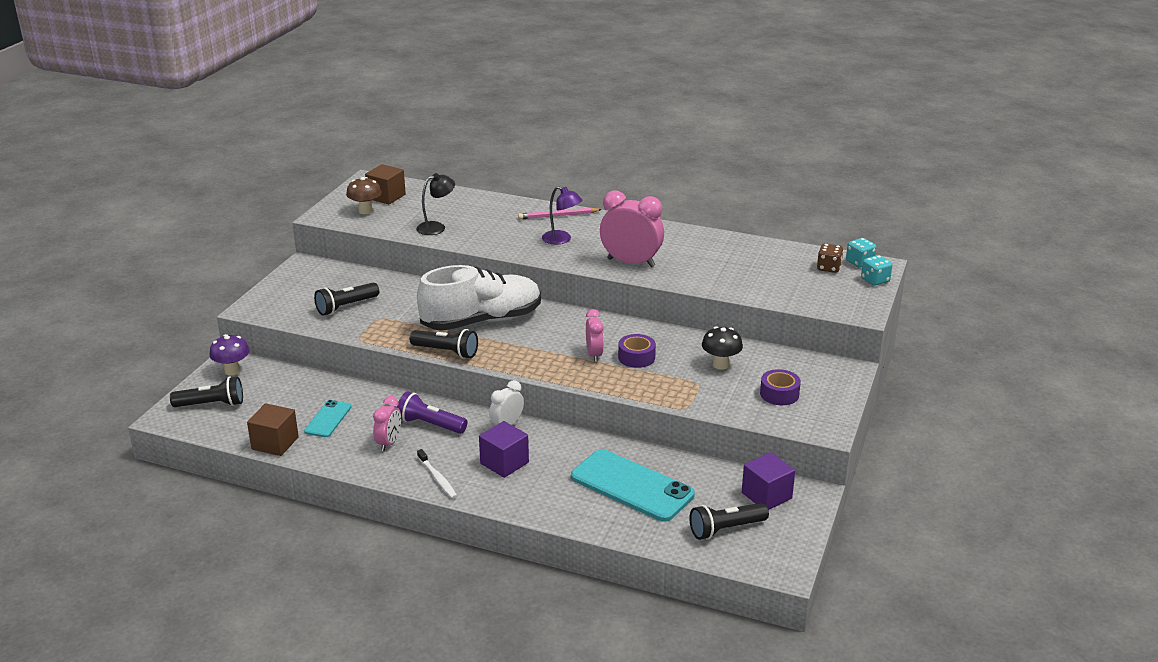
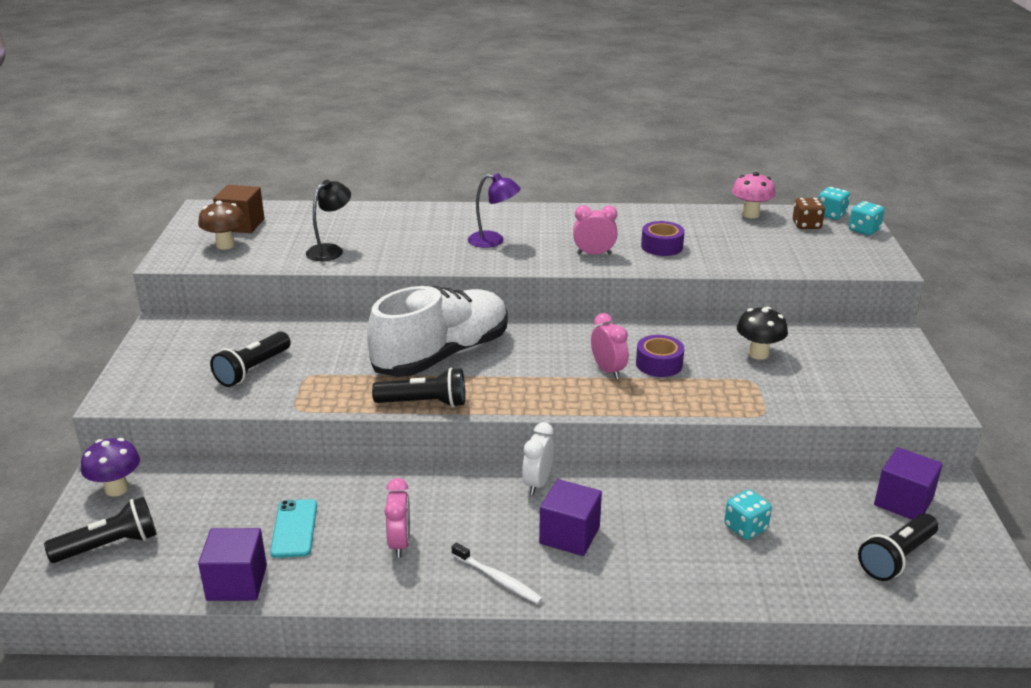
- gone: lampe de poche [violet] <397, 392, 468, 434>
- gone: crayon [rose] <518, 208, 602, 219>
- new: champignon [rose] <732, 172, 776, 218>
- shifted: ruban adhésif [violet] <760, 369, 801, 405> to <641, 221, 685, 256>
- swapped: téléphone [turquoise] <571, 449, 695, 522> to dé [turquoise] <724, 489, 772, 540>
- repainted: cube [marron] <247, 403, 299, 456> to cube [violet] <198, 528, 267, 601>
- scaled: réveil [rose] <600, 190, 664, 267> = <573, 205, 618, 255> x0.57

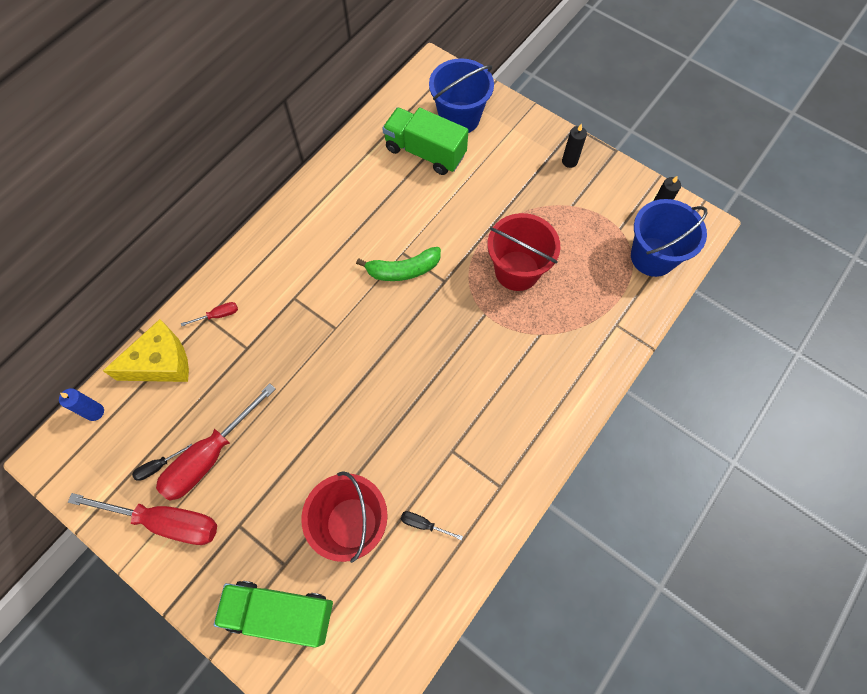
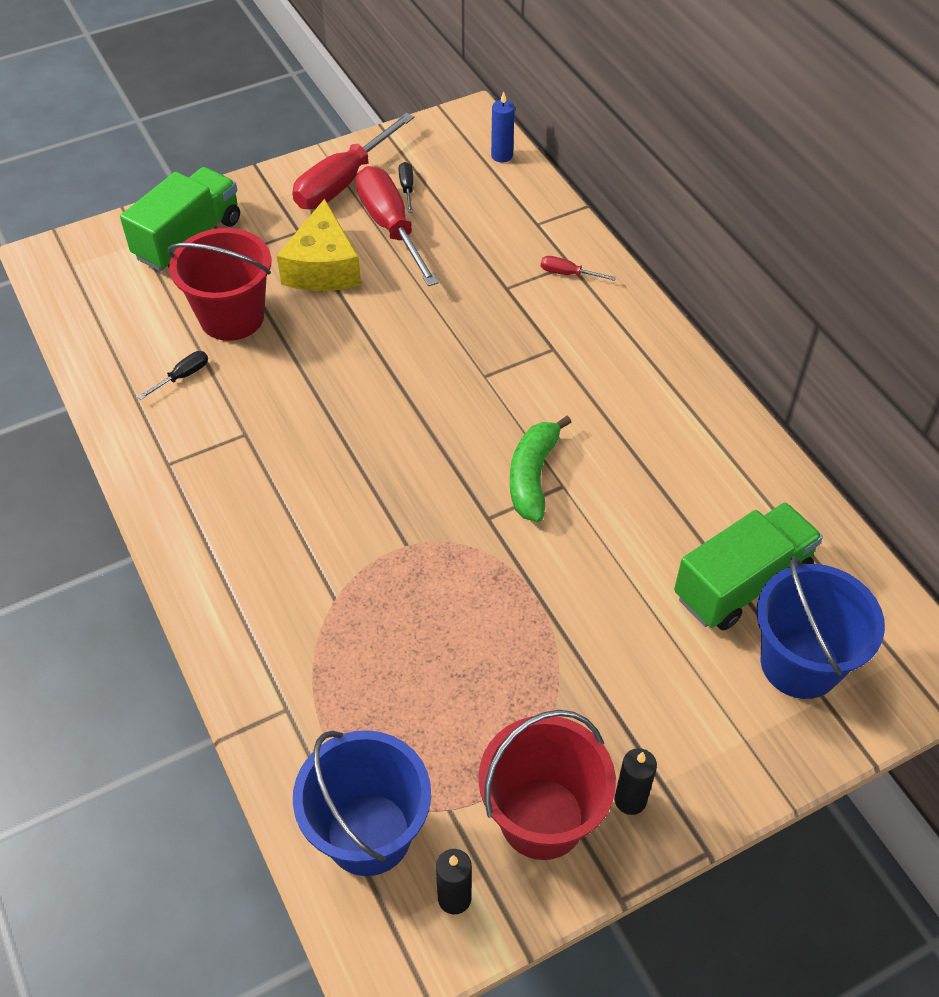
- shifted: fromage [jaune] <103, 319, 189, 382> to <277, 199, 361, 291>
- shifted: seau [rouge] <487, 213, 560, 291> to <479, 710, 616, 860>
- rotated: tournevis [rouge] <181, 302, 238, 326> = <541, 256, 616, 281> 105 degrees clockwise

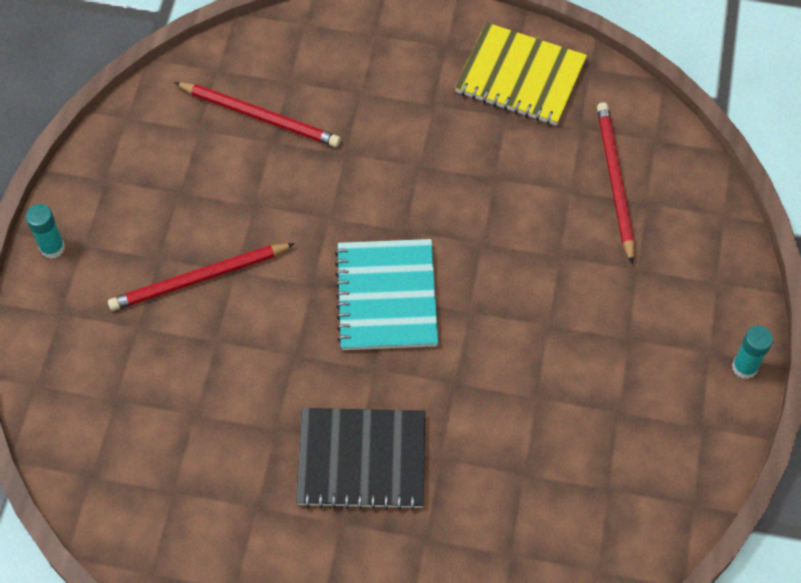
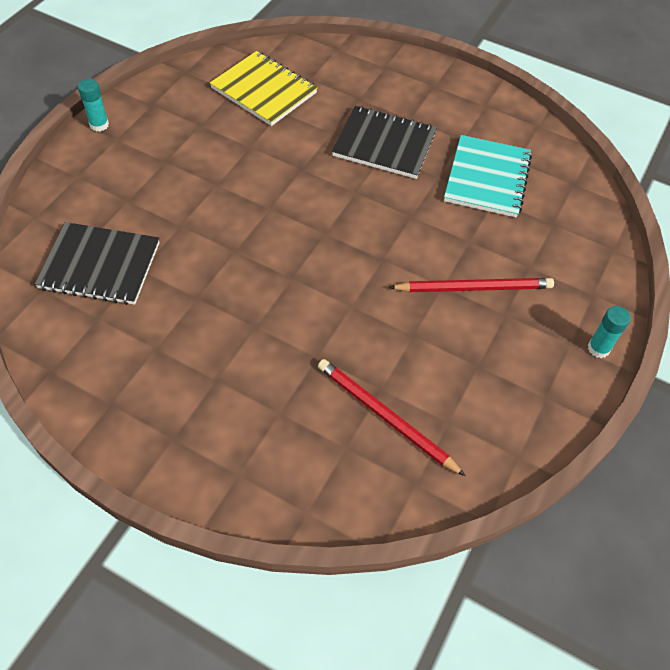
- shifted: carnet [turquoise] <335, 239, 438, 350> to <444, 135, 532, 218>
- shifted: carnet [jaune] <455, 22, 587, 126> to <210, 51, 318, 126>
- swapped: crayon [rouge] <597, 102, 634, 264> to carnet [noir] <35, 222, 160, 305>

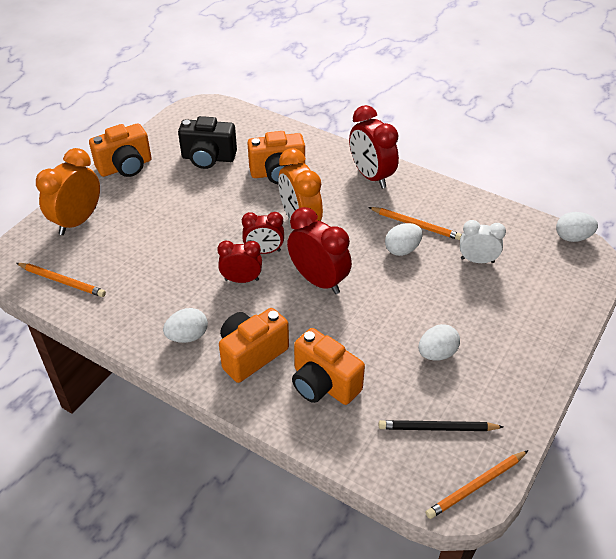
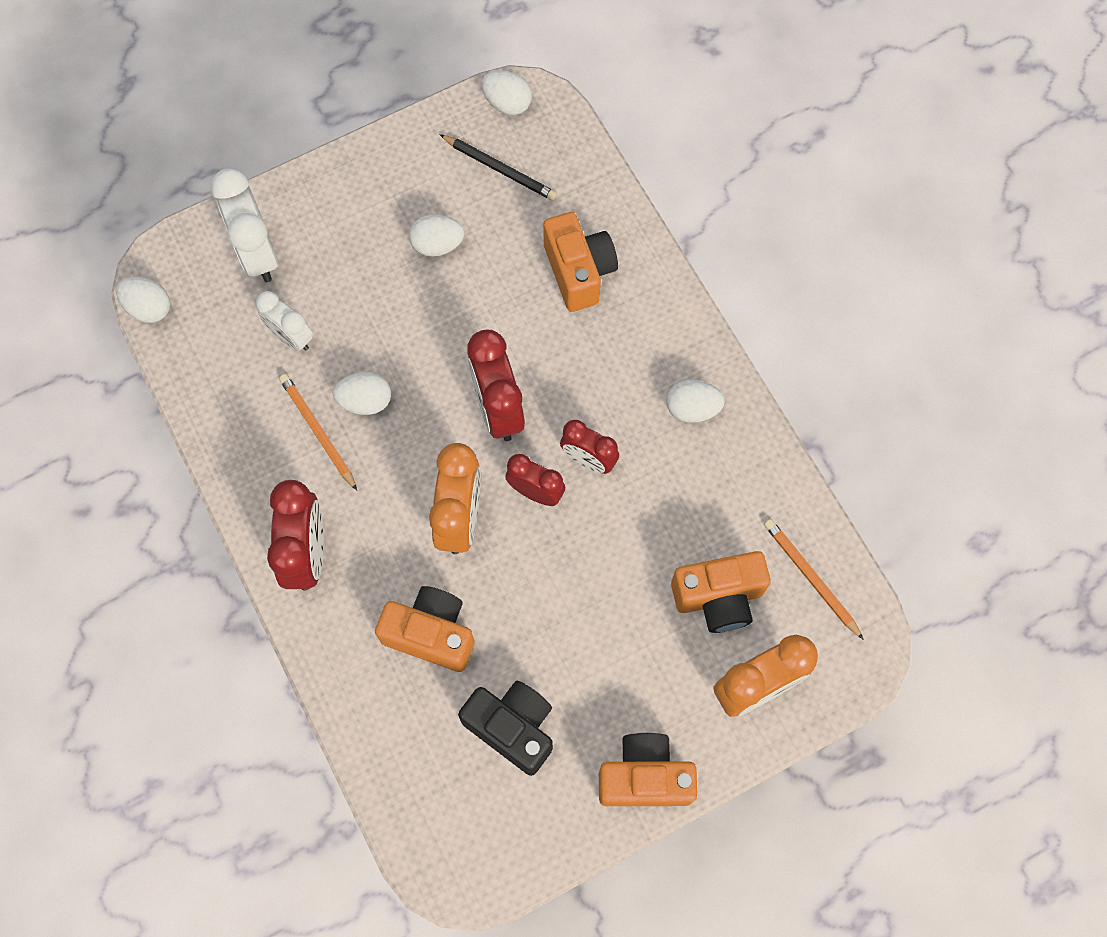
- new: réveil [blanc] <211, 168, 278, 282>
- shifted: appareil photo [orange] <219, 308, 289, 383> to <671, 551, 771, 633>
- swapped: crayon [orange] <426, 450, 528, 519> to œuf [blanc] <482, 70, 532, 115>

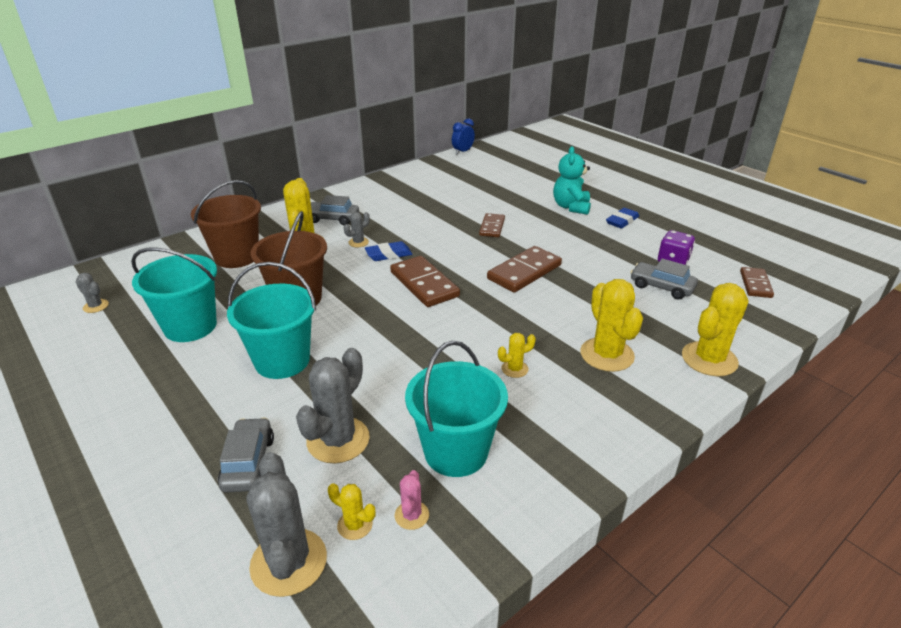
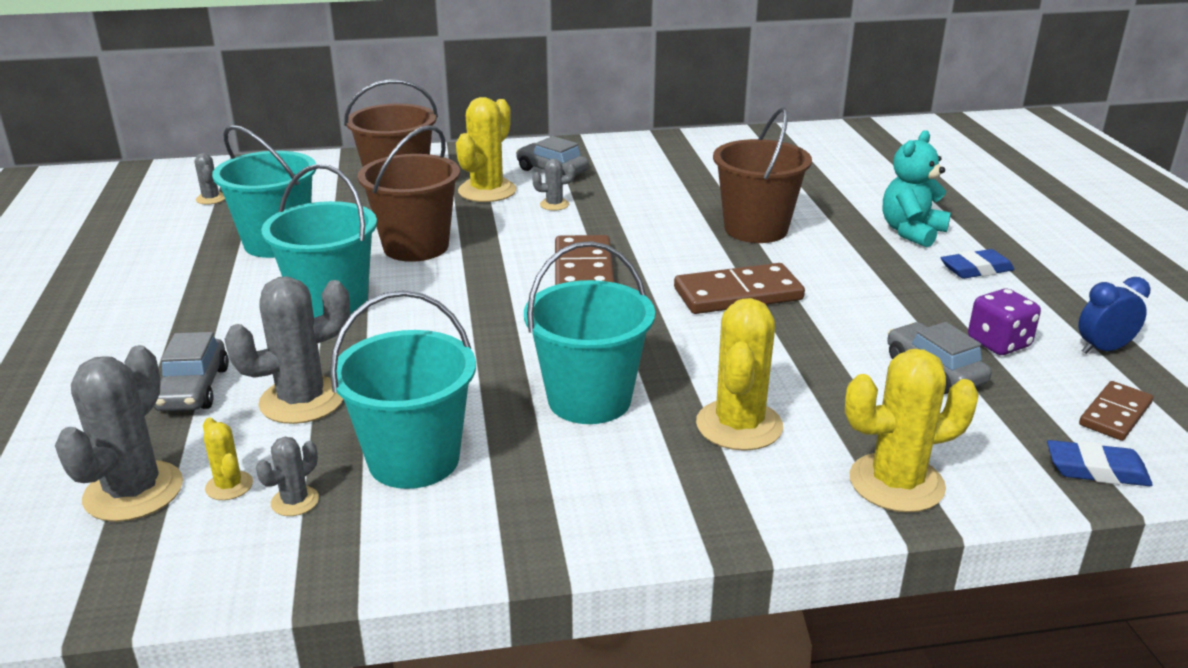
- shifted: gomme [bleu] <365, 241, 412, 261> to <1047, 440, 1153, 486>
- shifted: réveil [bleu] <452, 118, 475, 155> to <1078, 277, 1150, 354>
- swapped: domino [marron] <479, 213, 505, 237> to seau [marron] <713, 107, 812, 243>
- swapped: cactus [jaune] <498, 333, 536, 378> to seau [turquoise] <524, 241, 655, 424>
- repainted: cactus [rose] <395, 470, 429, 530> to cactus [gris] <256, 437, 319, 516>
- rotated: voiture [gris] <218, 417, 274, 492> = <154, 332, 229, 411> 150 degrees clockwise

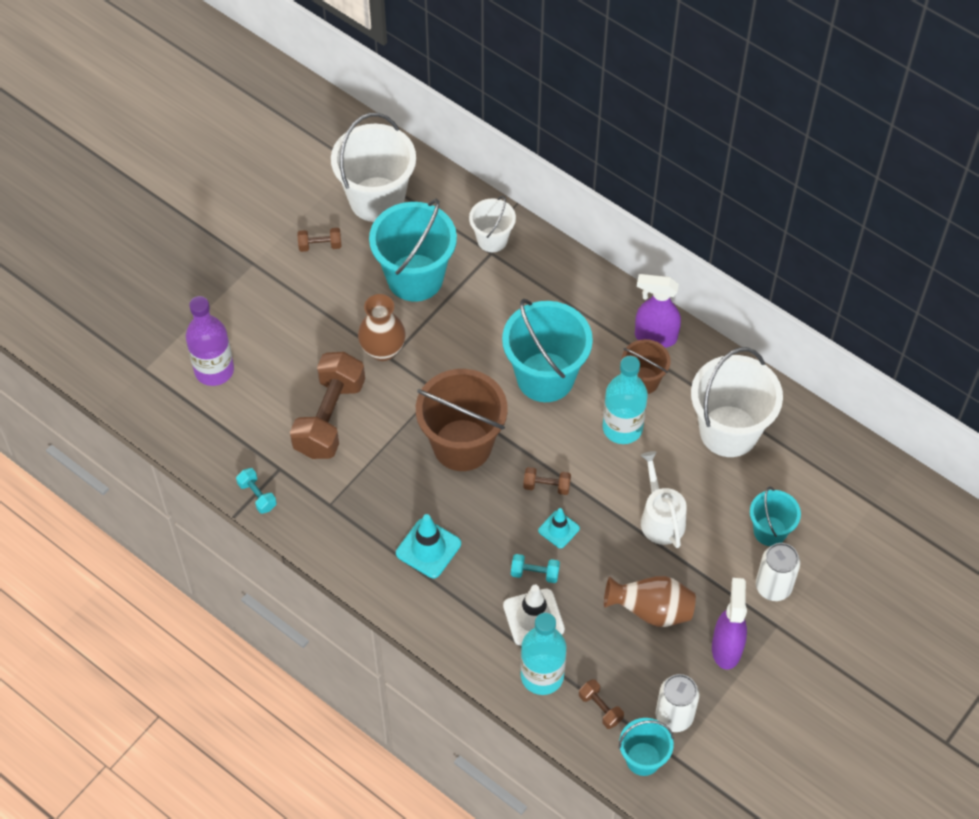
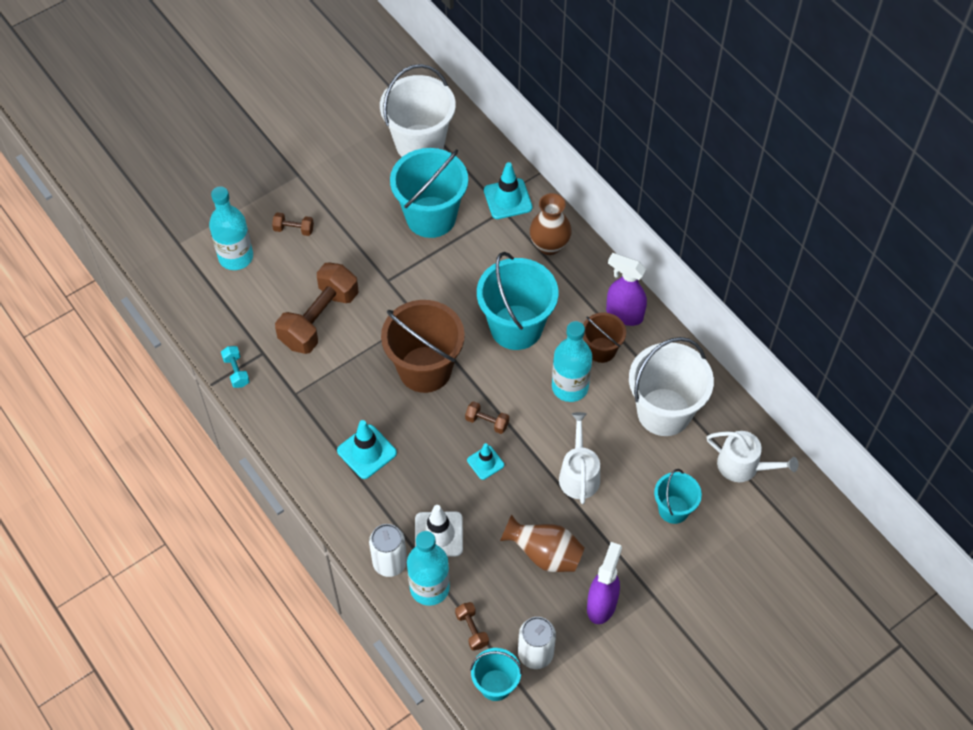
- gone: haltère [turquoise] <511, 554, 560, 583>
- new: arrosoir [blanc] <707, 431, 798, 482>
- shifted: haltère [marron] <298, 228, 341, 252> to <272, 212, 314, 236>
- shifted: vase [marron] <358, 294, 406, 361> to <530, 193, 572, 255>
- shifted: canette [blanc] <756, 543, 800, 601> to <369, 524, 407, 577>
- swapped: seau [blanc] <469, 196, 516, 252> to cône de chantier [turquoise] <484, 162, 533, 219>
- repainted: bouteille [violet] <186, 296, 234, 386> to bouteille [turquoise] <209, 186, 253, 270>

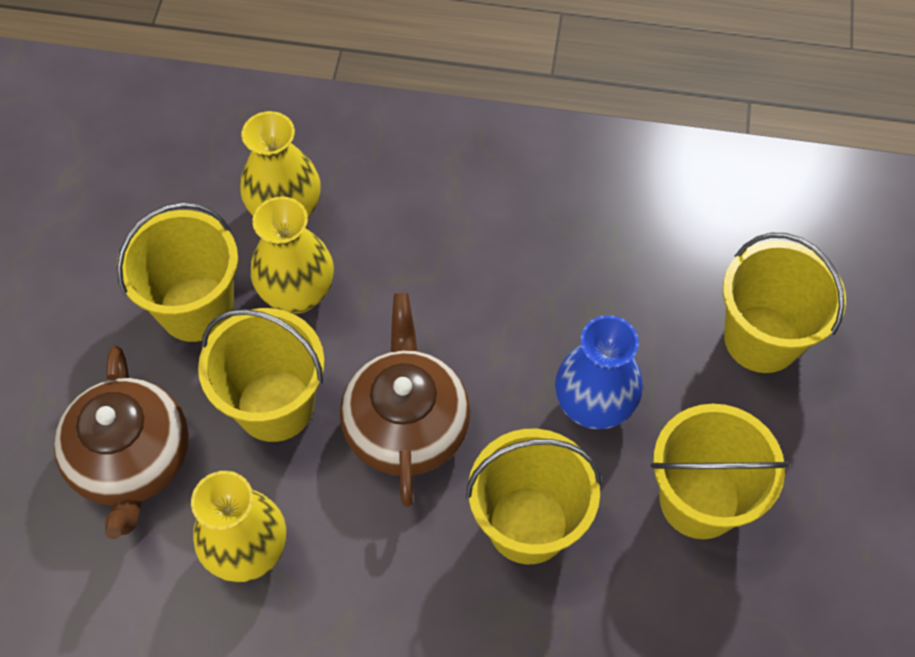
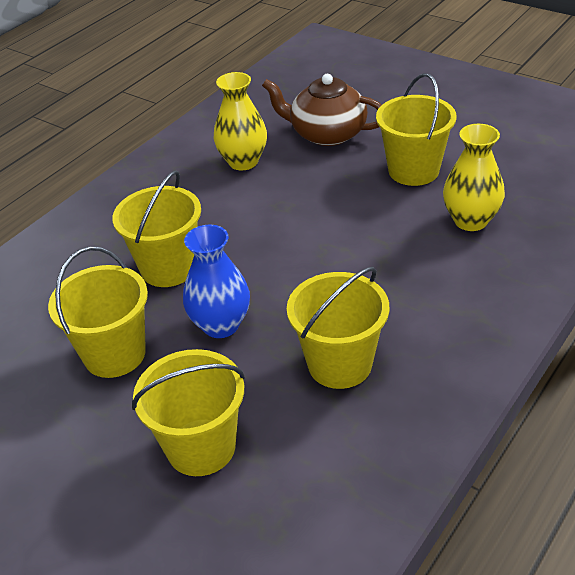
- gone: vase [jaune] <251, 197, 334, 314>
- gone: théière [marron] <340, 293, 470, 507>
- shifted: seau [jaune] <198, 308, 325, 442> to <287, 267, 389, 389>

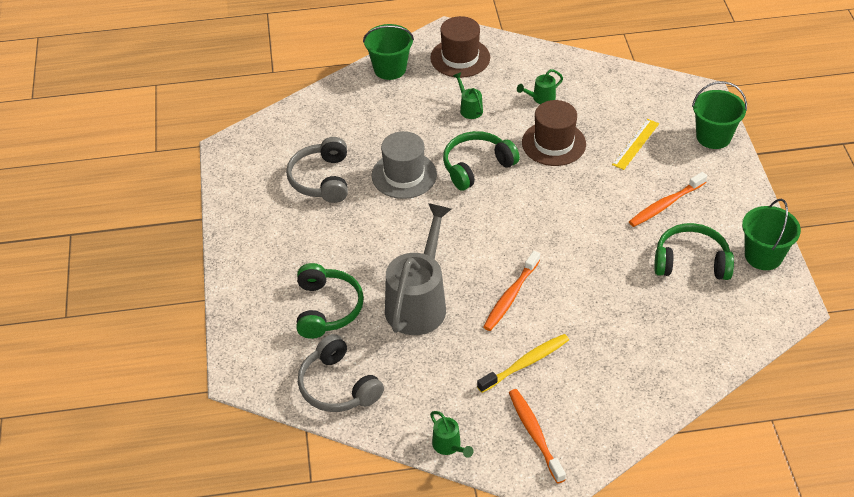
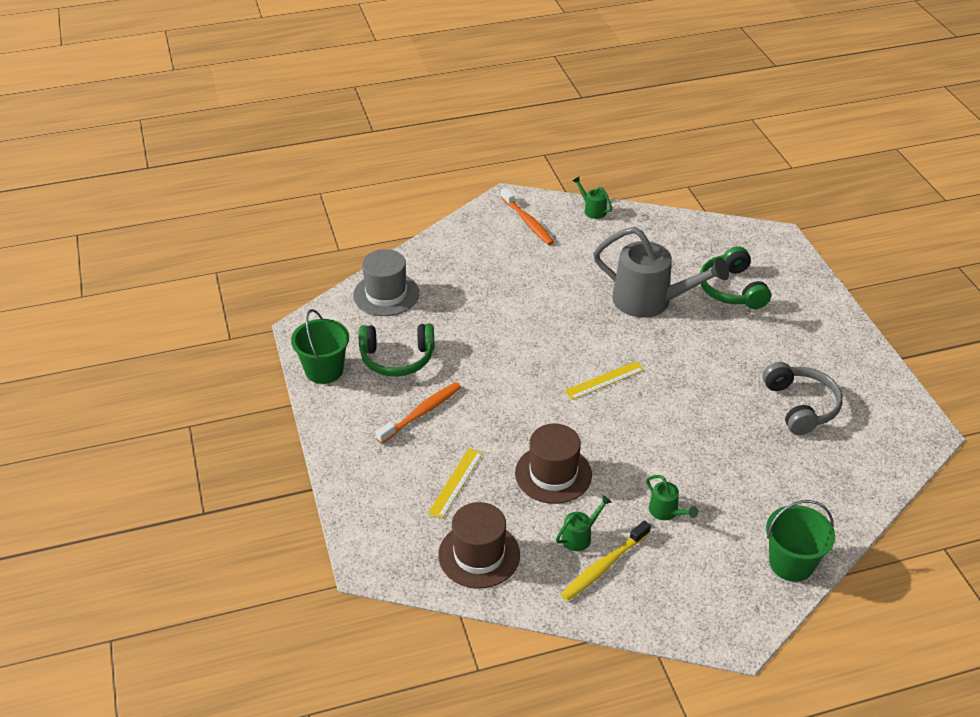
- gone: casque audio [gris] <298, 334, 384, 412>
- gone: casque audio [vert] <443, 131, 520, 191>
- gone: brosse à dents [orange] <483, 251, 540, 331>
- gone: seau [vert] <692, 81, 747, 149>
- new: règle [jaune] <564, 361, 644, 400>
- shifted: chapeau [gris] <372, 131, 437, 199> to <353, 249, 419, 316>
- shifted: chapeau [marron] <430, 16, 490, 78> to <438, 502, 520, 589>
- shifted: brosse à dents [jaune] <477, 334, 569, 393> to <561, 520, 651, 601>
- rotated: arrosoir [gris] <385, 203, 451, 335> = <593, 227, 729, 318> 75 degrees counterclockwise

